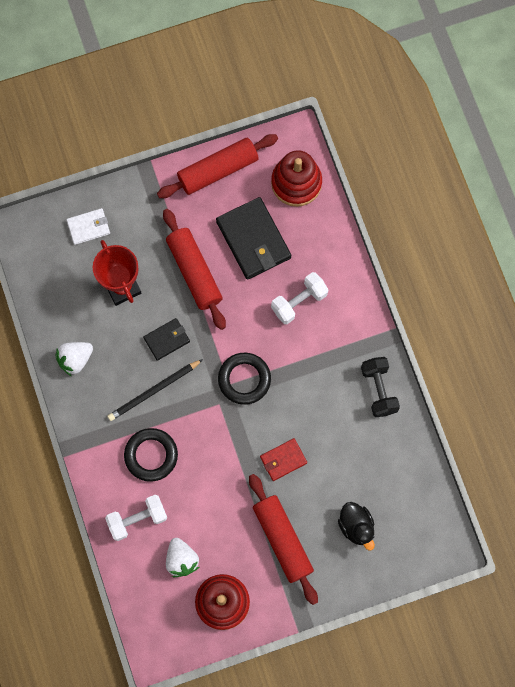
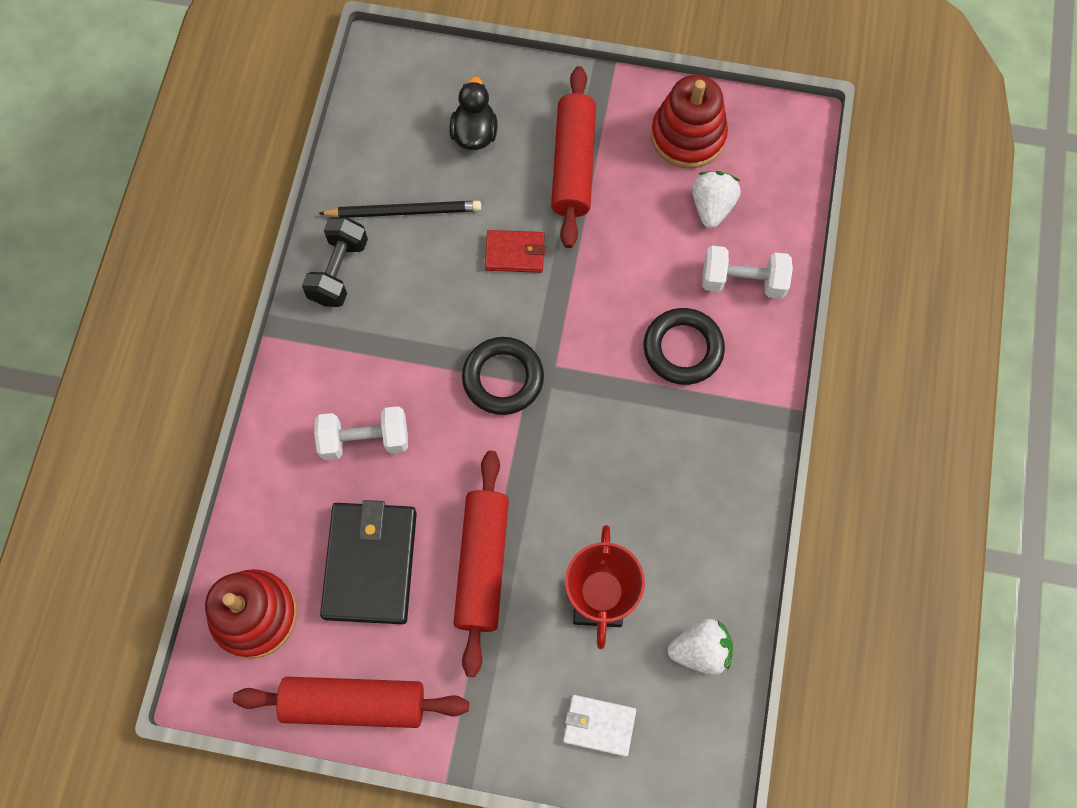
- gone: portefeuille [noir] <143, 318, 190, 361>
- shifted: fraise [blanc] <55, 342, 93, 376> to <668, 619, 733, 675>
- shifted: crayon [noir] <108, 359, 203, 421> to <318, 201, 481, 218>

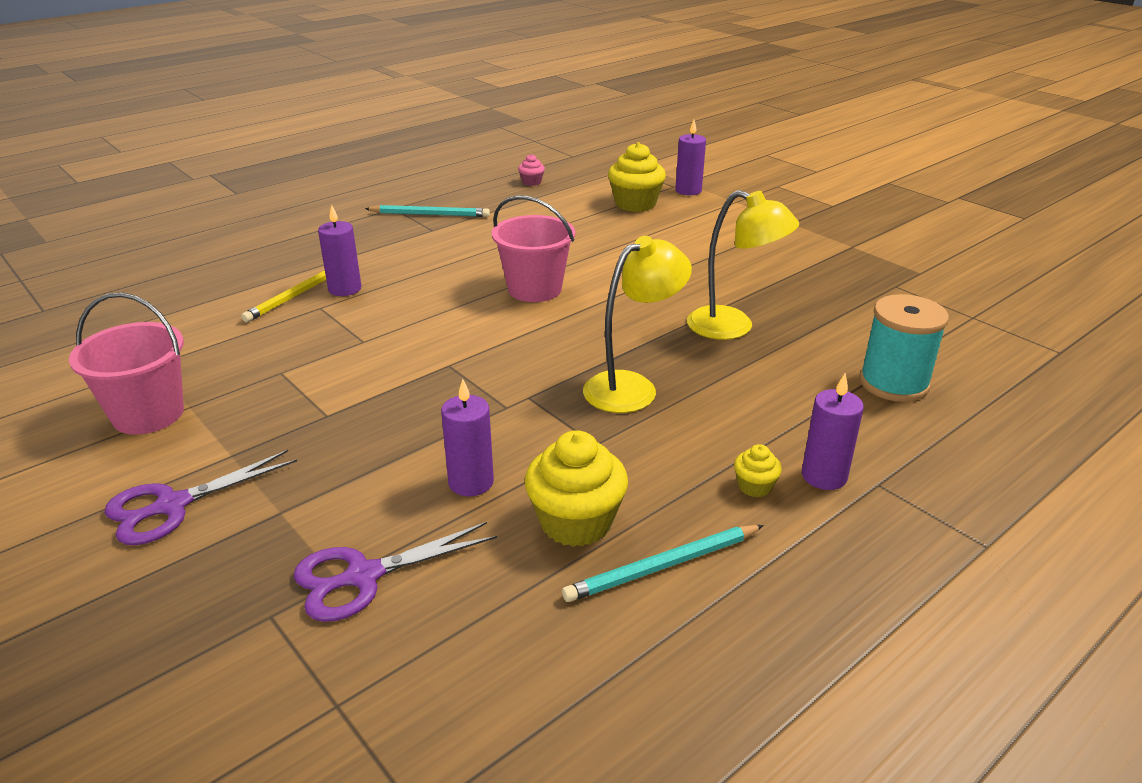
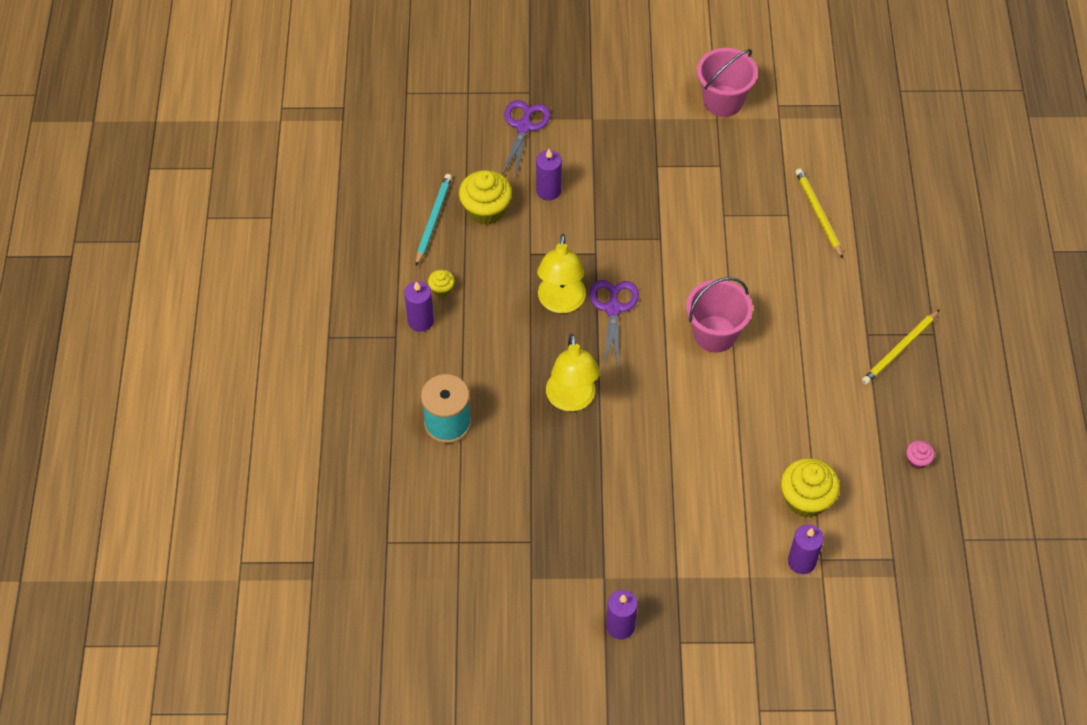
- shifted: ciseaux [violet] <104, 450, 297, 545> to <589, 280, 639, 367>
- shifted: bougie [violet] <318, 204, 361, 296> to <606, 590, 638, 639>
- repainted: crayon [turquoise] <365, 205, 490, 217> to crayon [jaune] <862, 309, 940, 385>
- rotated: lampe [jaune] <687, 190, 799, 340> = <546, 334, 600, 411> 75 degrees counterclockwise

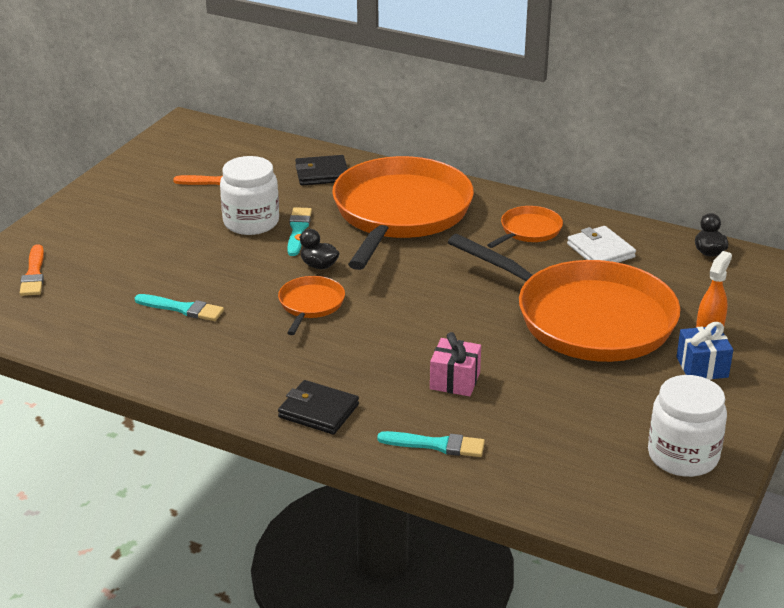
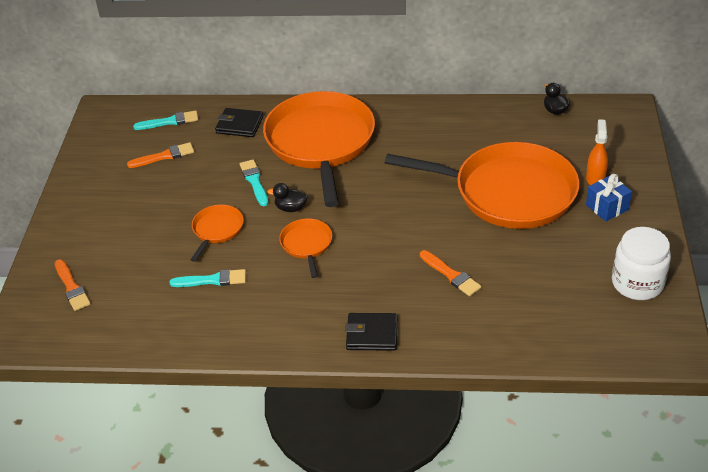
- gone: bocal [blanc] <220, 156, 279, 235>
- gone: portefeuille [blanc] <567, 226, 636, 263>
- shifted: pinceau [turquoise] <377, 431, 485, 457> to <133, 111, 198, 130>
- shifted: poêle [orange] <487, 206, 563, 248> to <190, 205, 244, 262>
- swapped: cadeau [rose] <430, 332, 481, 396> to pinceau [orange] <420, 250, 481, 296>
- rotated: portefeuille [noir] <295, 155, 348, 185> = <215, 108, 263, 137> 45 degrees clockwise

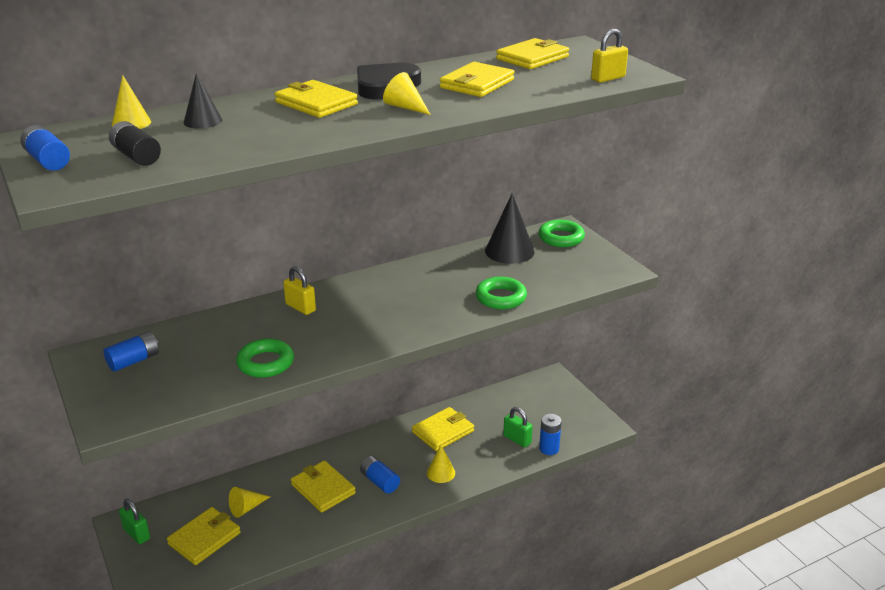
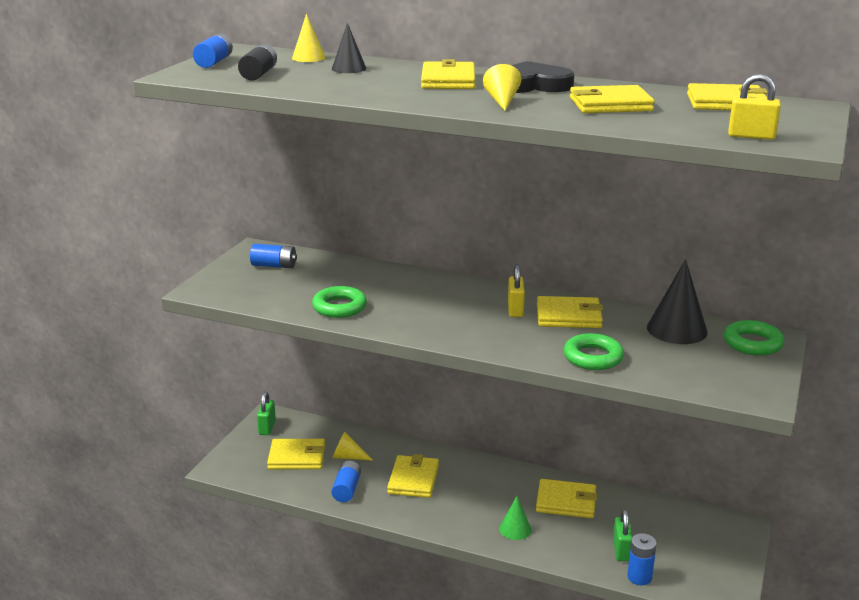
- new: portefeuille [jaune] <537, 296, 603, 328>
- shifted: cadenas [jaune] <283, 266, 316, 315> to <508, 264, 525, 317>
- shifted: pile [bleu] <360, 456, 400, 494> to <331, 461, 361, 502>
- repainted: cône [jaune] <427, 445, 455, 483> to cône [vert] <499, 496, 531, 540>

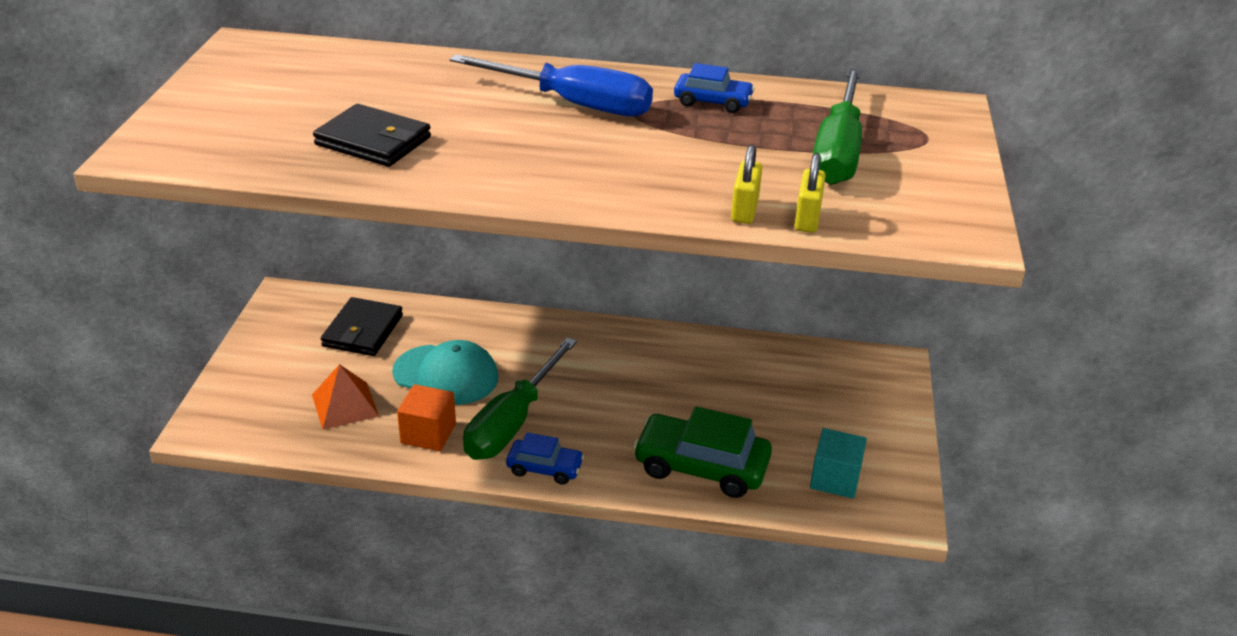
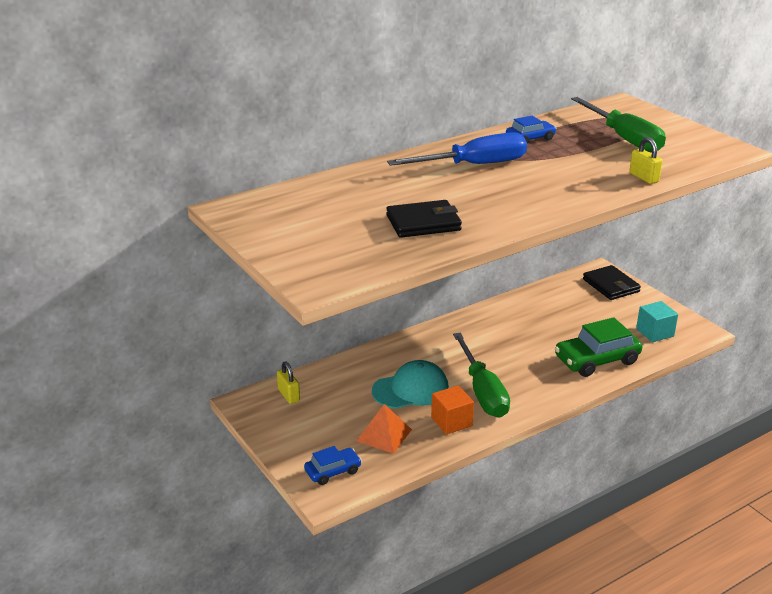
- shifted: portefeuille [noir] <321, 297, 403, 356> to <583, 265, 641, 300>
- shifted: voiture [bleu] <506, 432, 584, 485> to <304, 446, 362, 485>
- shifted: cadenas [jaune] <795, 153, 826, 233> to <277, 361, 300, 404>

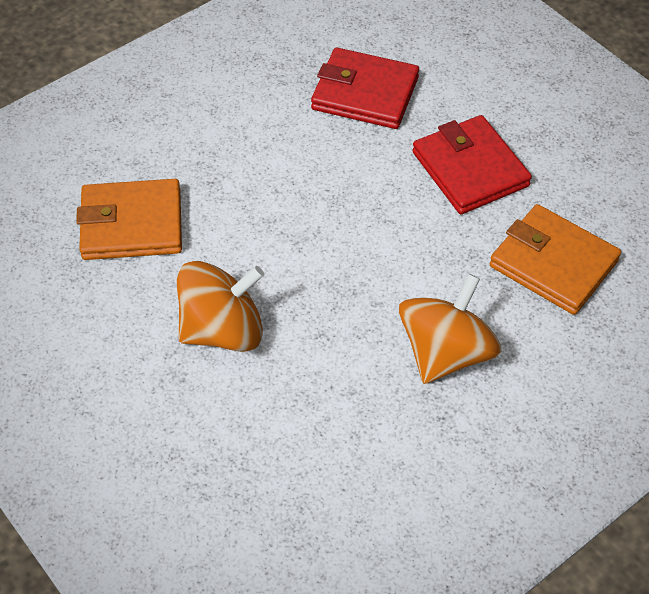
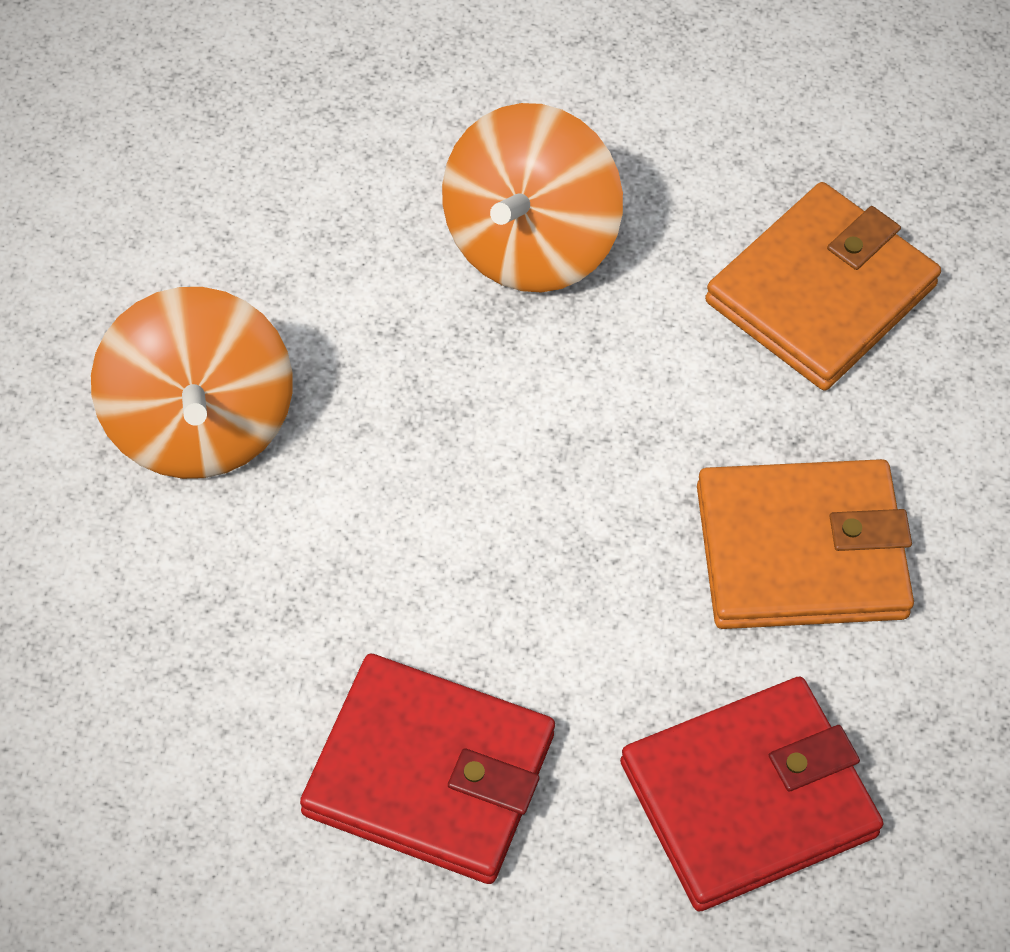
- shifted: portefeuille [orange] <490, 204, 621, 315> to <697, 459, 914, 629>

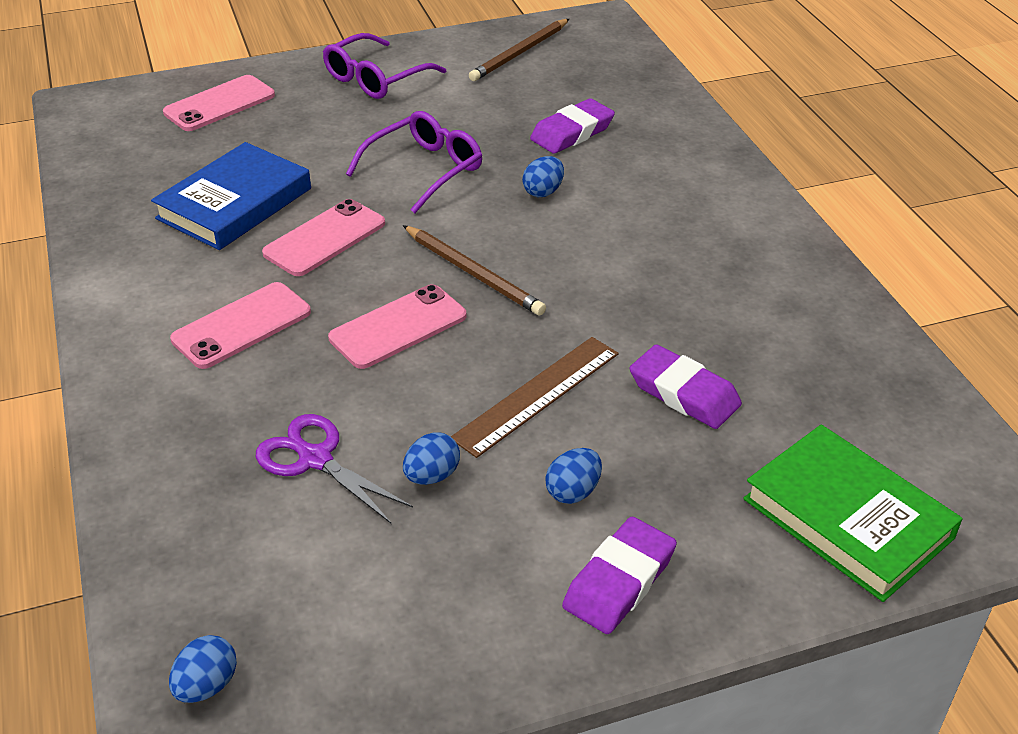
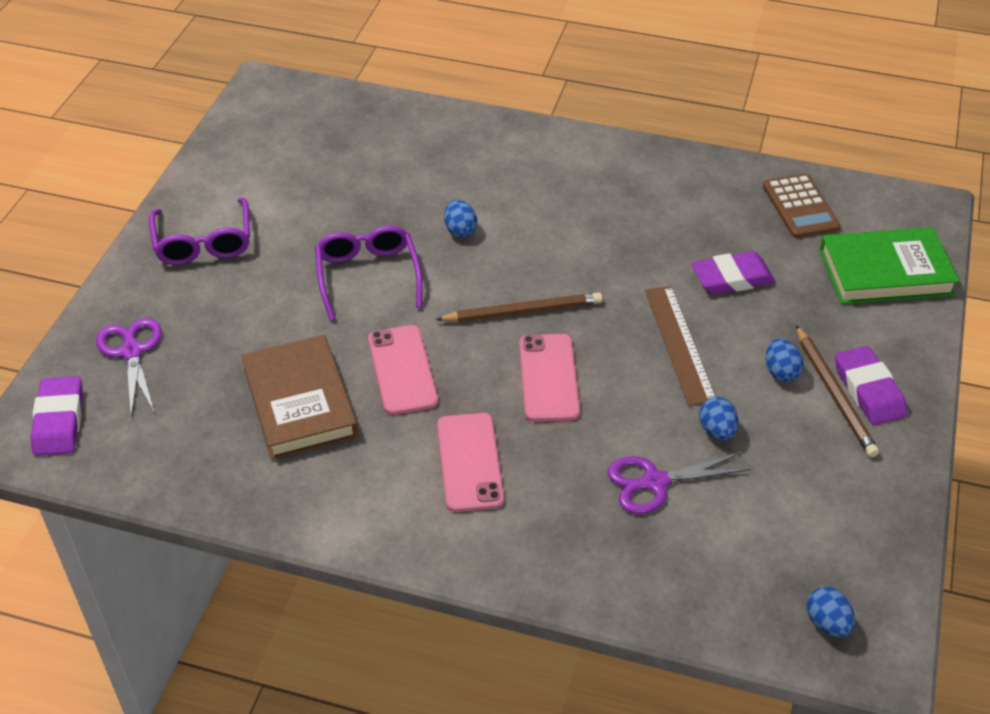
- new: calculatrice [marron] <763, 174, 840, 238>
- shifted: crayon [marron] <469, 19, 569, 81> to <796, 325, 879, 457>
- shifted: gomme [violet] <530, 98, 615, 154> to <30, 376, 83, 456>
- swapped: téléphone [rose] <163, 75, 275, 131> to ciseaux [violet] <96, 318, 162, 416>
- repainted: livre [bleu] <151, 142, 311, 250> to livre [marron] <241, 335, 358, 460>

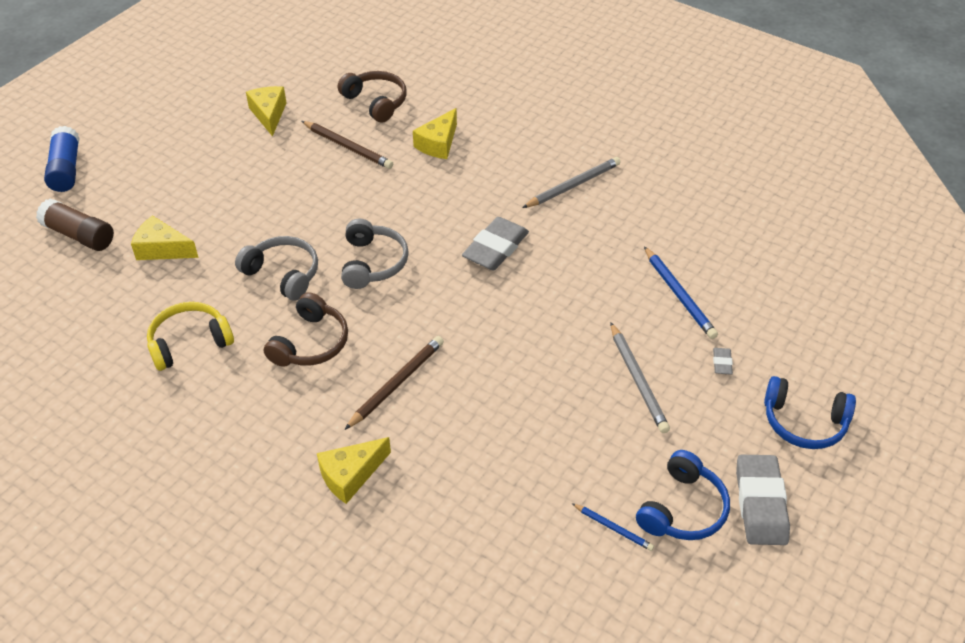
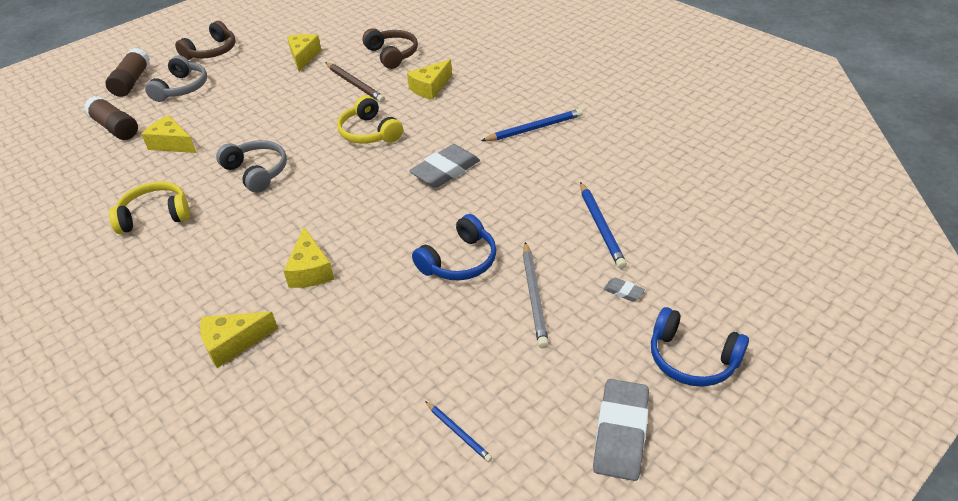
- new: casque audio [jaune] <337, 96, 403, 144>
- shifted: casque audio [marron] <264, 292, 348, 367> to <175, 21, 236, 60>
- shifted: casque audio [gris] <341, 219, 409, 289> to <145, 55, 207, 102>
- shifted: casque audio [bleu] <636, 450, 730, 540> to <412, 214, 497, 281>
- swapped: crayon [marron] <345, 336, 444, 430> to fromage [jaune] <283, 227, 334, 288>
- repainted: bâton de colle [bleu] <44, 126, 79, 192> to bâton de colle [marron] <105, 48, 150, 97>
- repainted: crayon [gris] <522, 157, 621, 208> to crayon [bleu] <481, 108, 583, 141>
- rotated: gomme [gris] <713, 348, 733, 375> = <603, 278, 645, 302> 75 degrees counterclockwise

